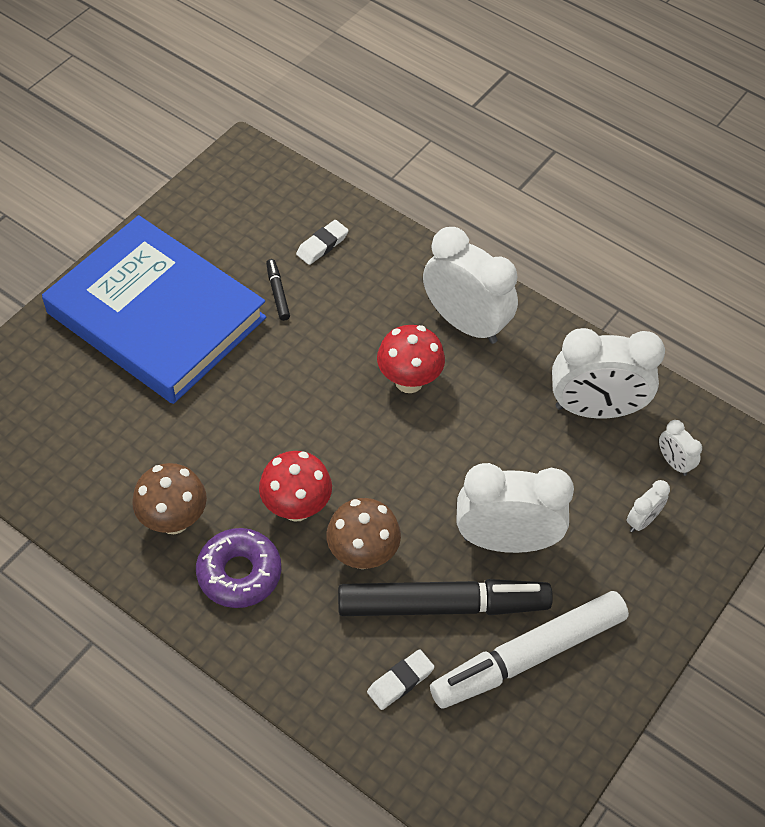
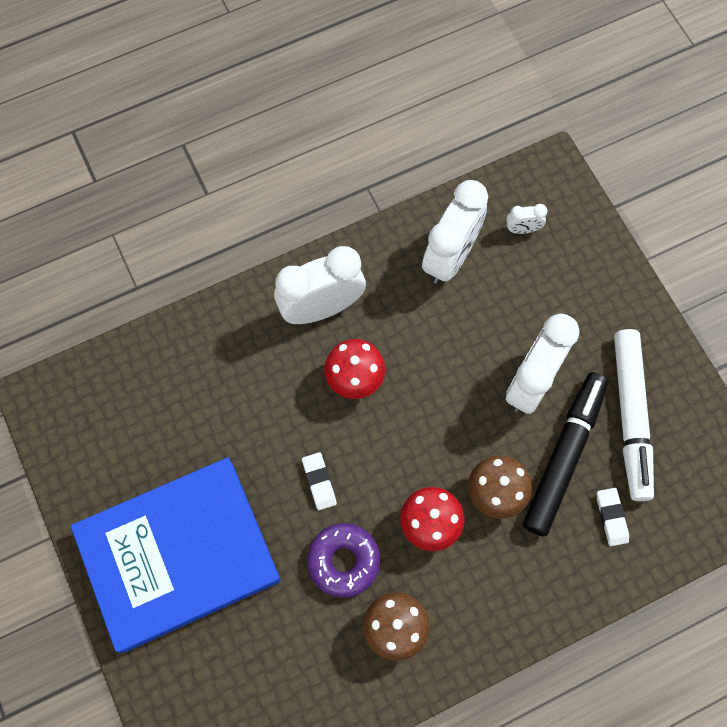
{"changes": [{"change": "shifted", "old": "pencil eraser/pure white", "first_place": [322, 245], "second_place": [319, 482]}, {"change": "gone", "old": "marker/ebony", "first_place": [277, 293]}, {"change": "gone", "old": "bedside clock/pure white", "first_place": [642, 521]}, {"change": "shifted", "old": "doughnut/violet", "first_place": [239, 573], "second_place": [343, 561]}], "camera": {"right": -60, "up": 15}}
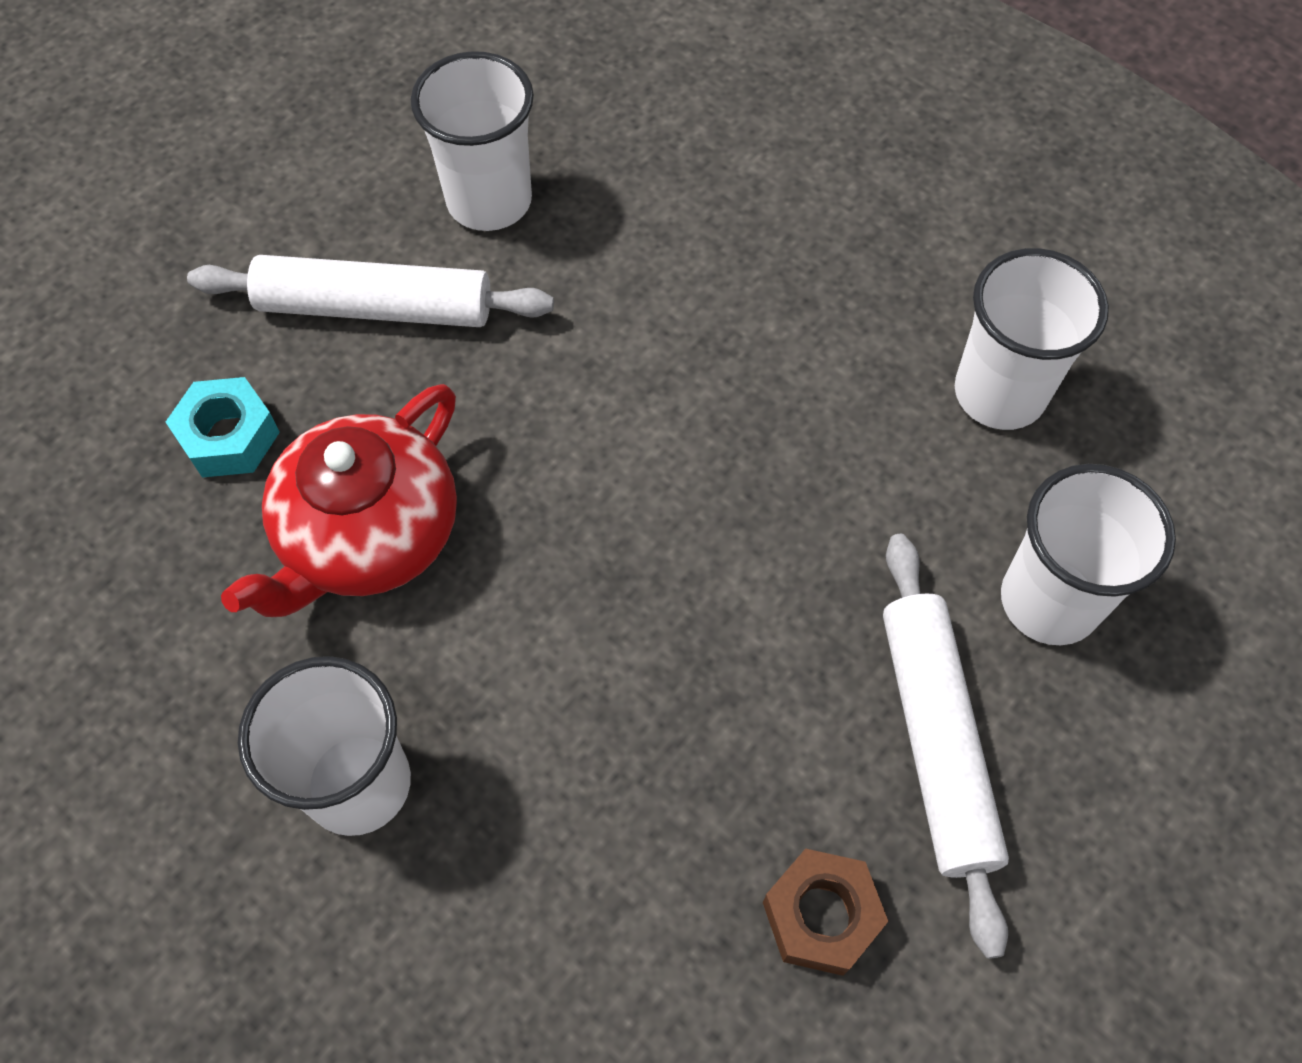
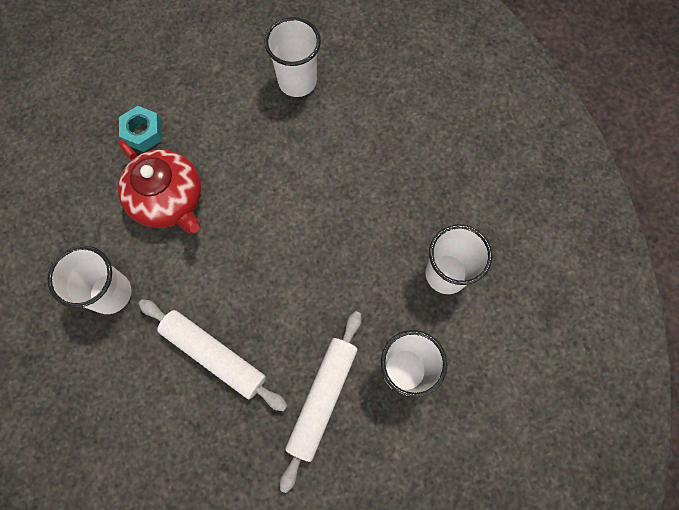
{"changes": [{"change": "shifted", "old": "rolling pin/pure white", "first_place": [375, 308], "second_place": [214, 355]}, {"change": "rotated", "old": "teapot/scarlet", "first_place": [368, 535], "second_place": [169, 200], "degrees": -105}, {"change": "gone", "old": "hexagon nut/brown", "first_place": [821, 916]}], "camera": {"right": 30, "up": 10}}
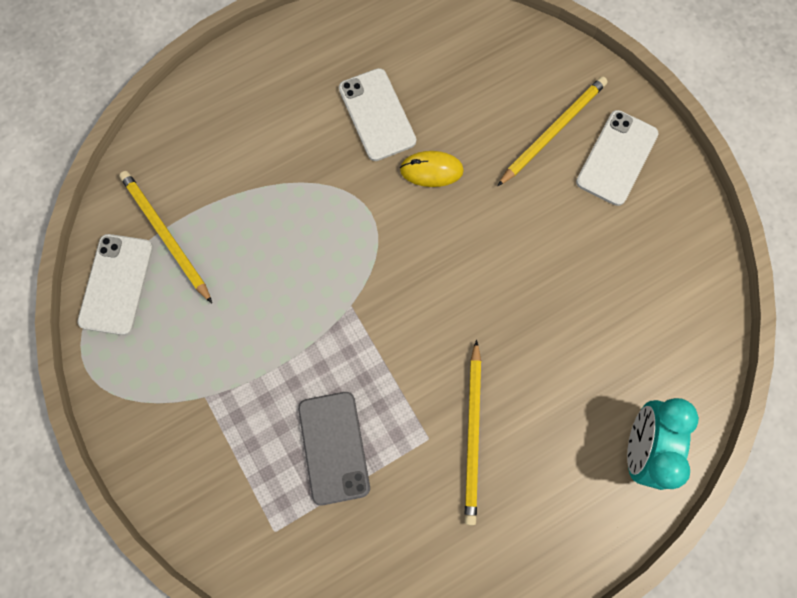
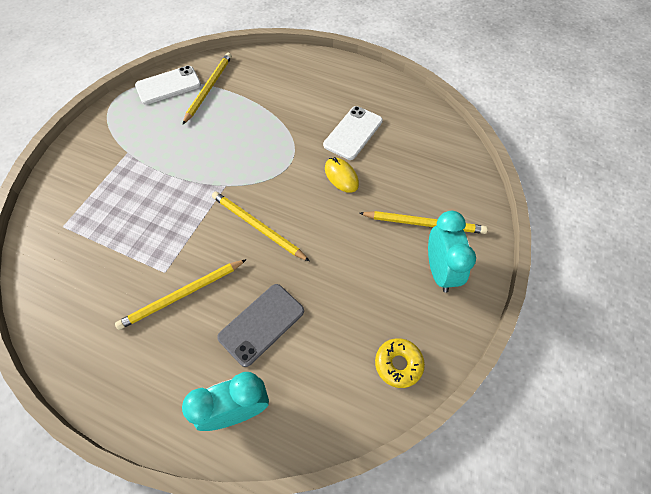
{"changes": [{"change": "swapped", "old": "smartphone/pure white", "new": "bedside clock/teal", "first_place": [616, 158], "second_place": [440, 271]}, {"change": "shifted", "old": "smartphone/grey", "first_place": [334, 447], "second_place": [261, 324]}, {"change": "new", "new": "pencil/bright yellow", "second_place": [257, 226]}, {"change": "new", "new": "doughnut/bright yellow", "second_place": [398, 364]}], "camera": {"right": 55, "up": -15}}
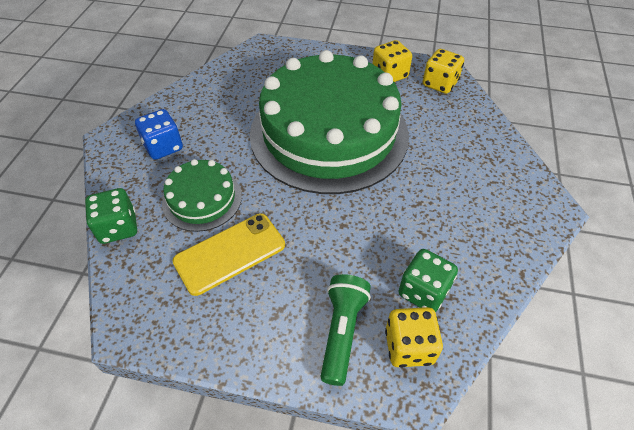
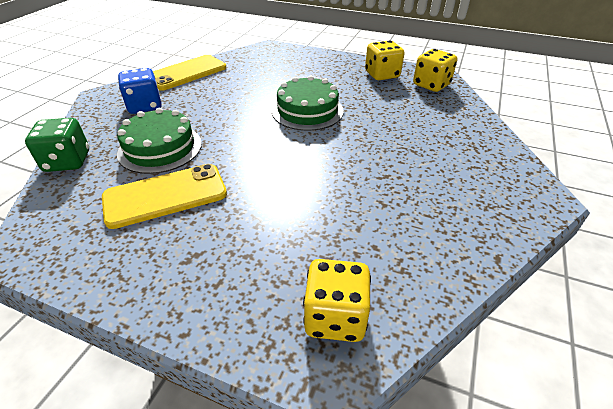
{"changes": [{"change": "scaled", "old": "gateau/leaf-green", "first_place": [329, 133], "second_place": [307, 111], "factor": 0.45}, {"change": "gone", "old": "dice/leaf-green", "first_place": [423, 291]}, {"change": "gone", "old": "flashlight/leaf-green", "first_place": [342, 331]}, {"change": "new", "new": "smartphone/bright yellow", "second_place": [186, 73]}], "camera": {"right": 10, "up": -10}}
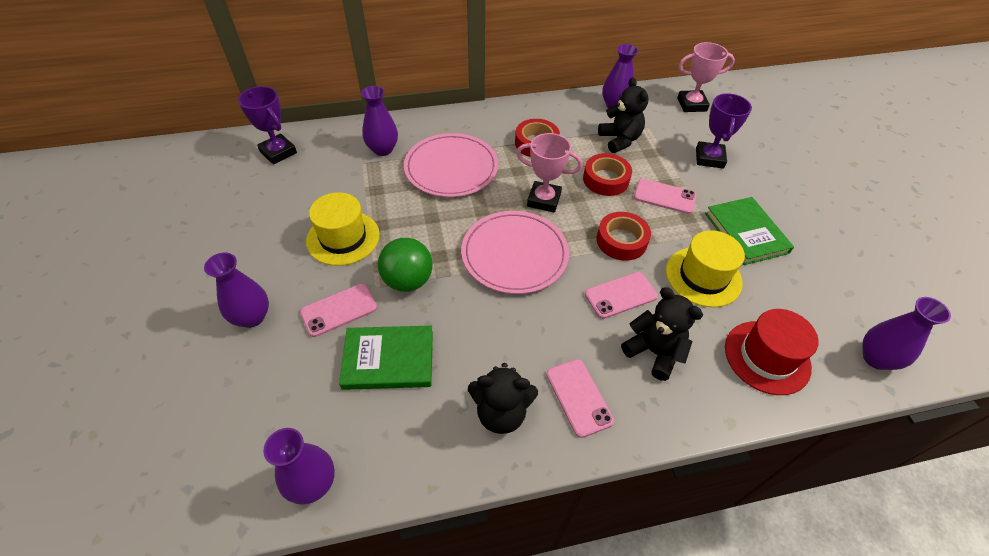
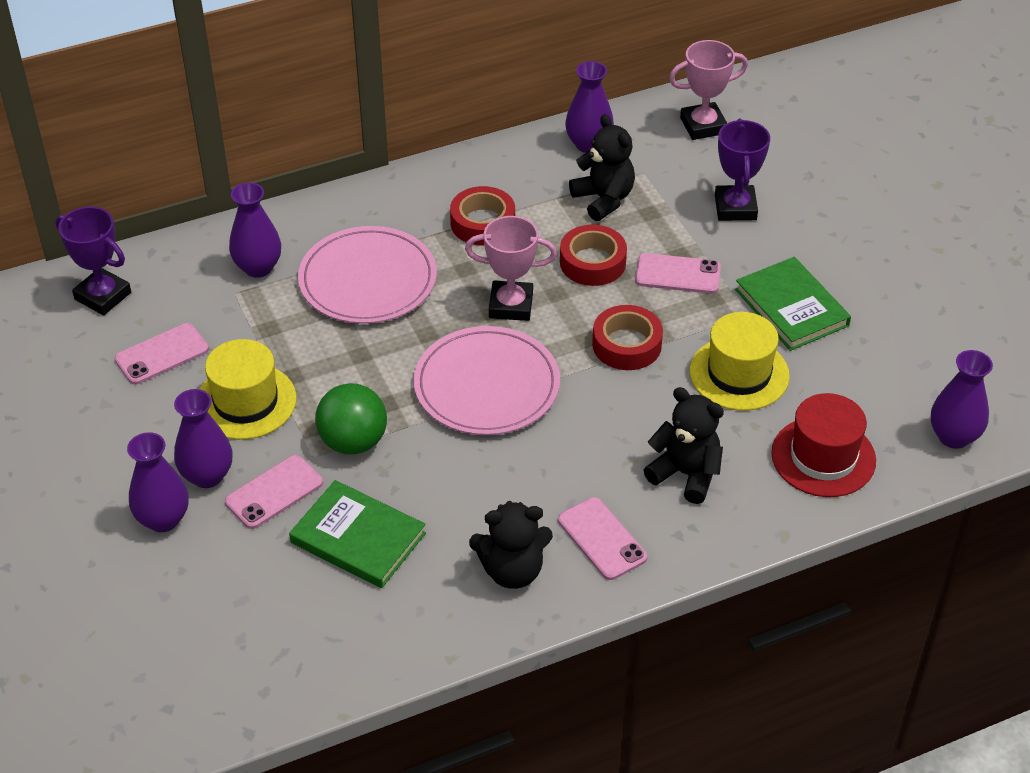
{"changes": [{"change": "shifted", "old": "smartphone/pink", "first_place": [620, 295], "second_place": [162, 354]}, {"change": "rotated", "old": "book/leaf-green", "first_place": [388, 359], "second_place": [358, 538], "degrees": 45}, {"change": "shifted", "old": "flower vase/violet", "first_place": [313, 483], "second_place": [207, 476]}], "camera": {"right": -10, "up": -5}}
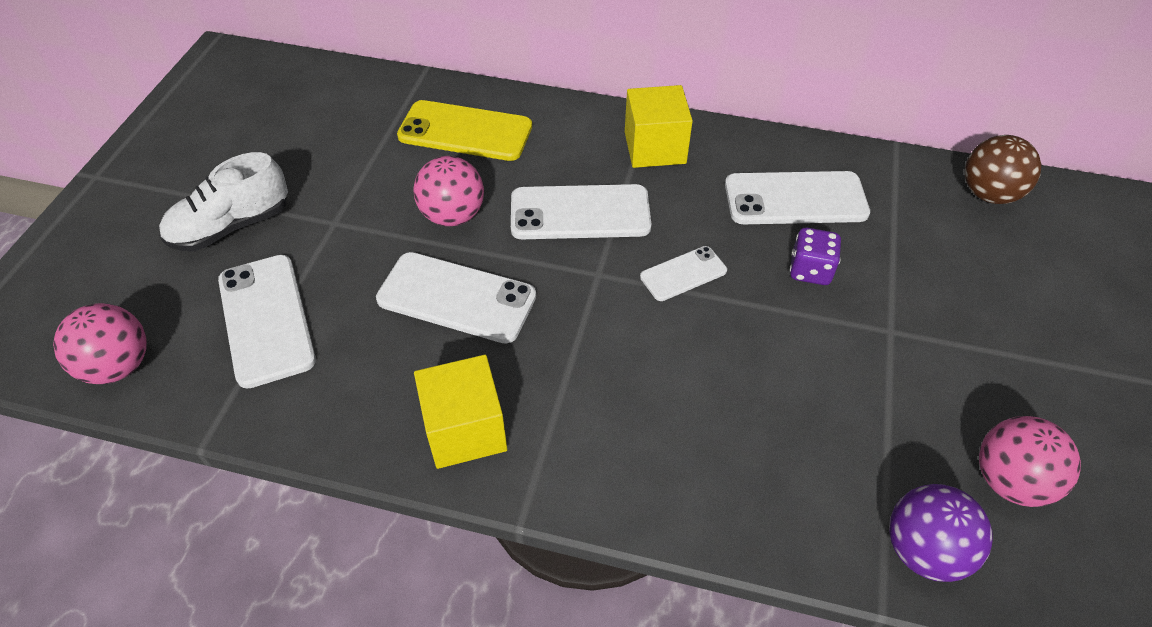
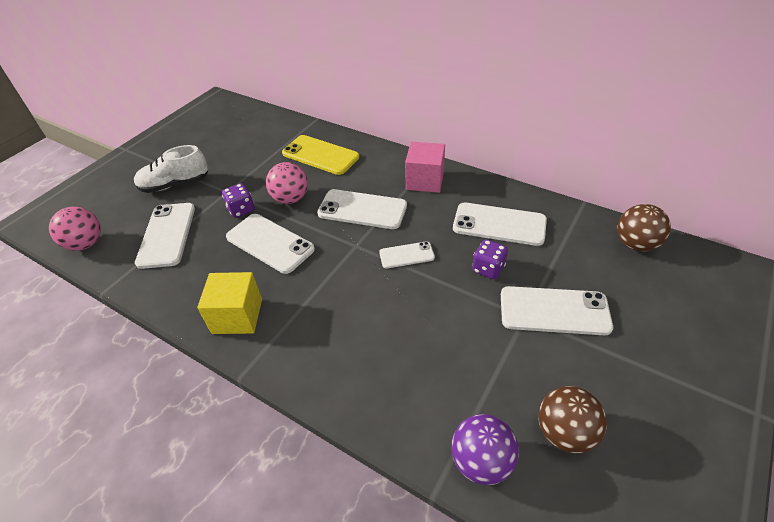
{"changes": [{"change": "repainted", "old": "block/bright yellow", "new": "block/pink", "first_place": [655, 147], "second_place": [425, 180]}, {"change": "repainted", "old": "ball/pink", "new": "ball/brown", "first_place": [1009, 481], "second_place": [564, 432]}, {"change": "new", "new": "dice/violet", "second_place": [241, 209]}, {"change": "new", "new": "smartphone/pure white", "second_place": [554, 311]}], "camera": {"right": 20, "up": -5}}
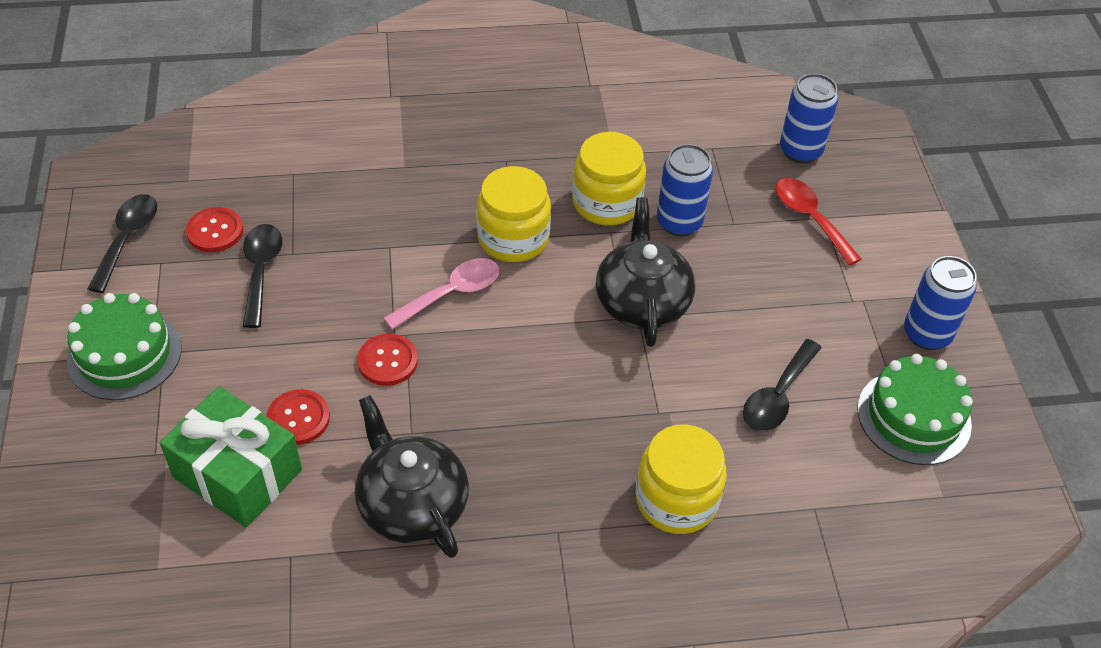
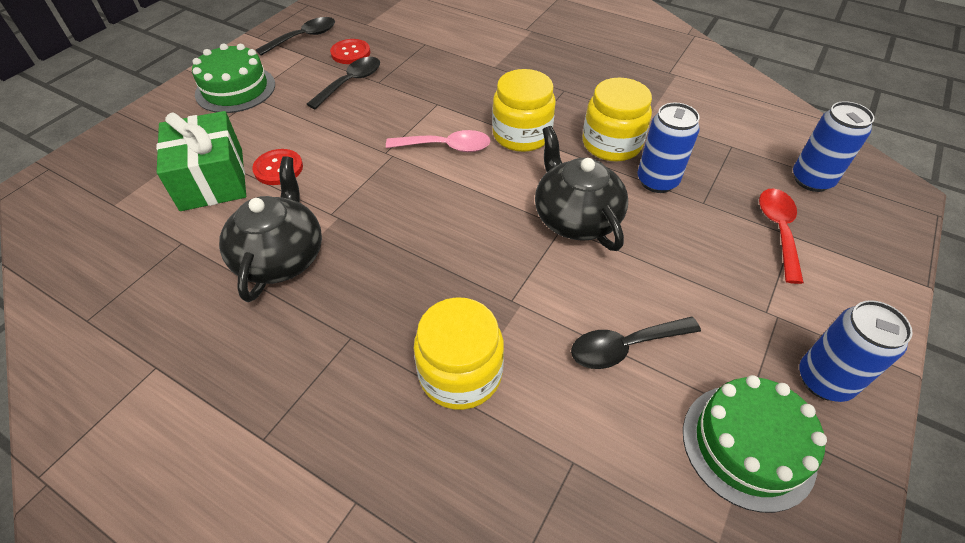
{"changes": [{"change": "rotated", "old": "teapot/ebony", "first_place": [642, 301], "second_place": [575, 218], "degrees": -60}, {"change": "gone", "old": "button/scarlet", "first_place": [387, 361]}], "camera": {"right": 40, "up": 0}}
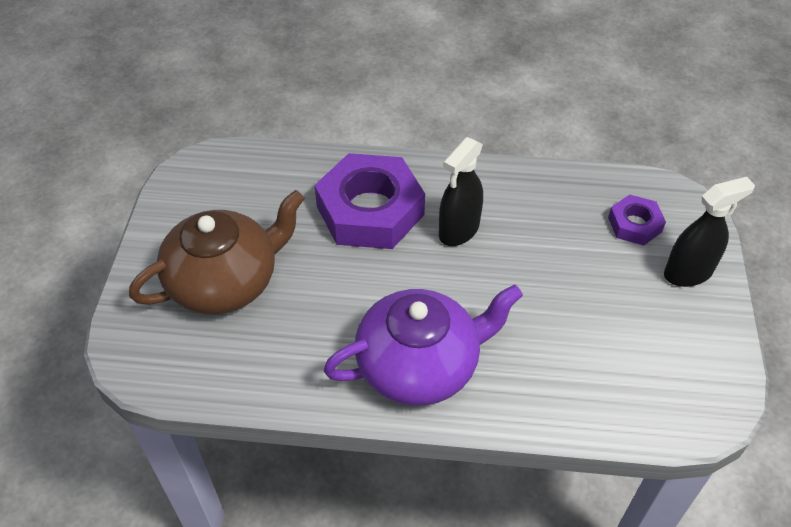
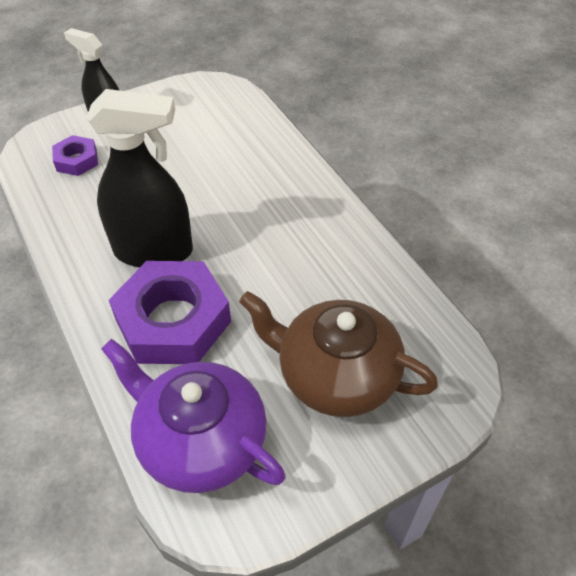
{"changes": [{"change": "scaled", "old": "sprayer/ebony", "first_place": [458, 230], "second_place": [154, 251], "factor": 1.58}, {"change": "shifted", "old": "teapot/violet", "first_place": [419, 365], "second_place": [200, 441]}], "camera": {"right": -125, "up": 0}}
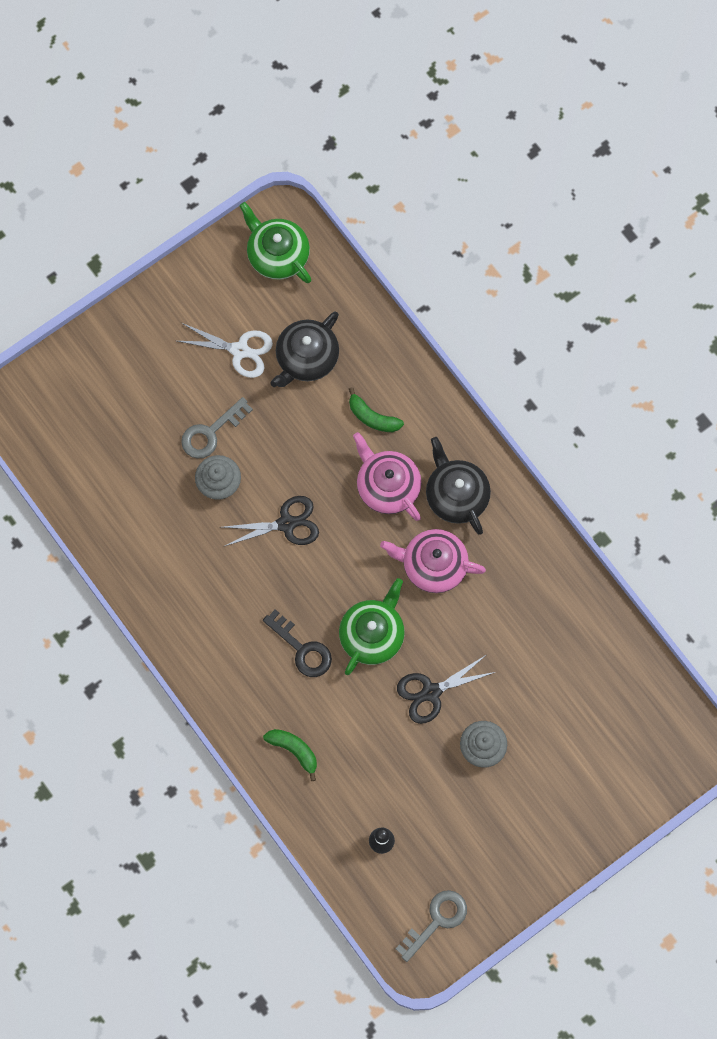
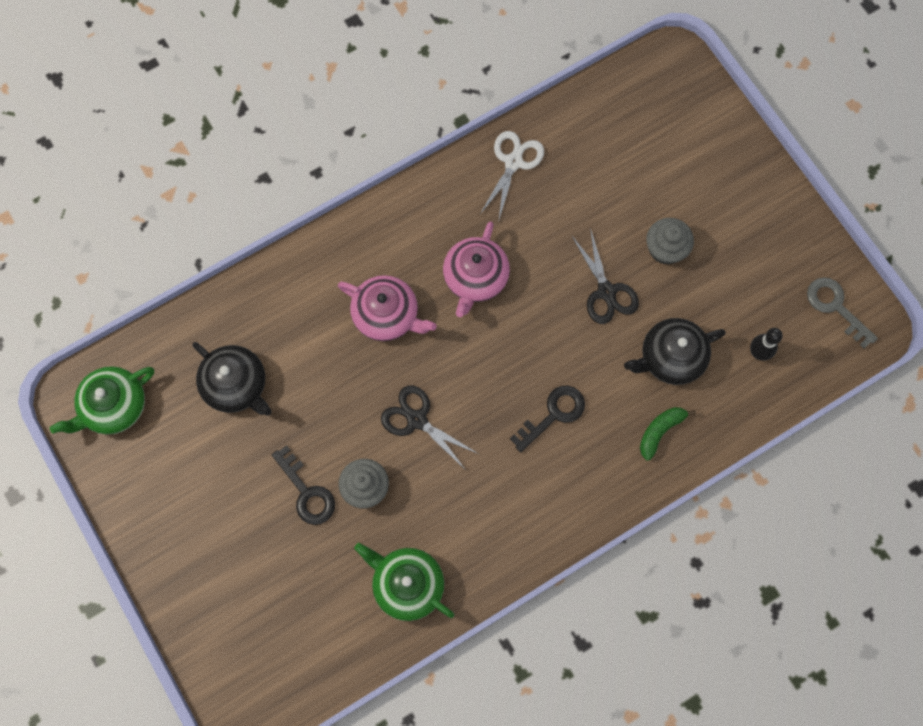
{"changes": [{"change": "shifted", "old": "scissors/pure white", "first_place": [240, 350], "second_place": [513, 162]}, {"change": "gone", "old": "toy banana/leaf-green", "first_place": [372, 417]}, {"change": "repainted", "old": "door key/grey", "new": "door key/ebony", "first_place": [211, 433], "second_place": [307, 492]}, {"change": "rotated", "old": "teapot/pink", "first_place": [387, 486], "second_place": [387, 315], "degrees": -120}, {"change": "shifted", "old": "teapot/ebony", "first_place": [456, 495], "second_place": [671, 357]}, {"change": "rotated", "old": "scissors/ebony", "first_place": [286, 523], "second_place": [417, 420], "degrees": -45}, {"change": "shifted", "old": "teapot/leaf-green", "first_place": [372, 634], "second_place": [407, 584]}], "camera": {"right": -85, "up": 0}}
